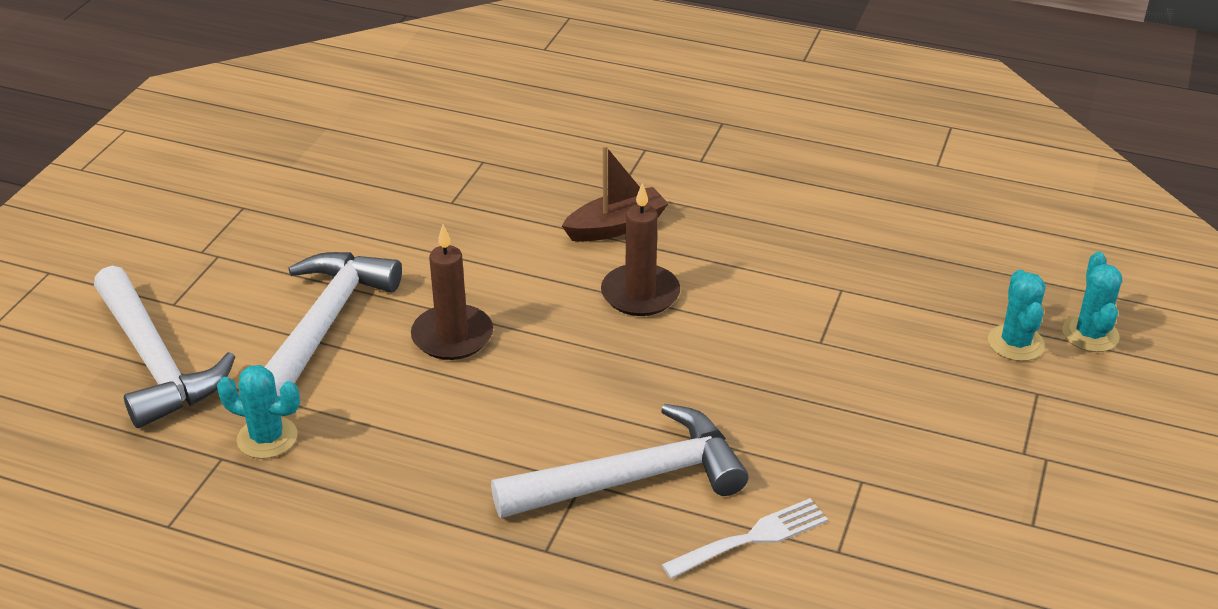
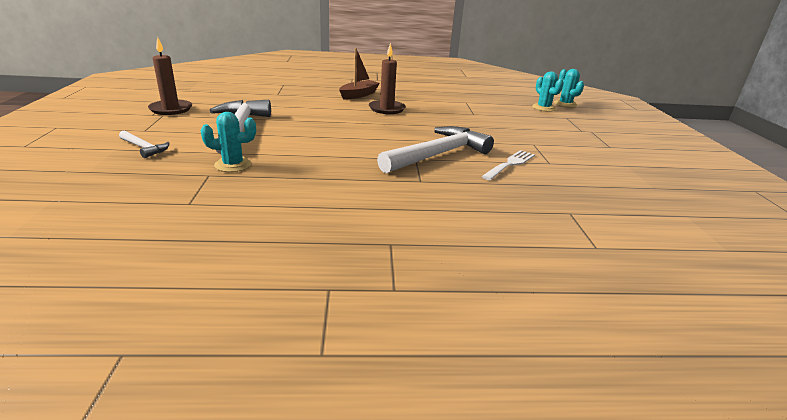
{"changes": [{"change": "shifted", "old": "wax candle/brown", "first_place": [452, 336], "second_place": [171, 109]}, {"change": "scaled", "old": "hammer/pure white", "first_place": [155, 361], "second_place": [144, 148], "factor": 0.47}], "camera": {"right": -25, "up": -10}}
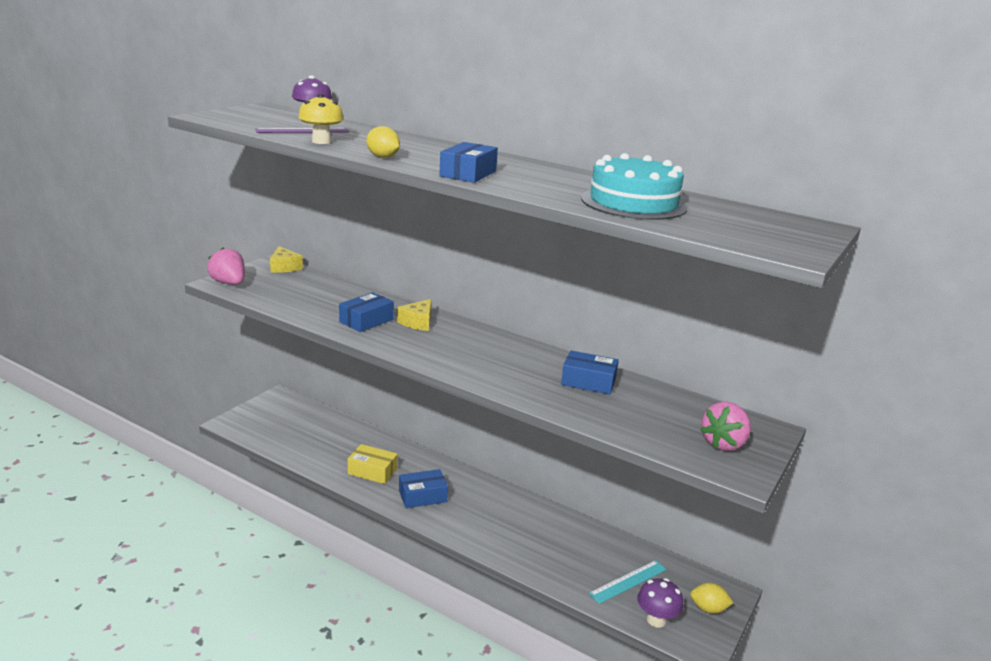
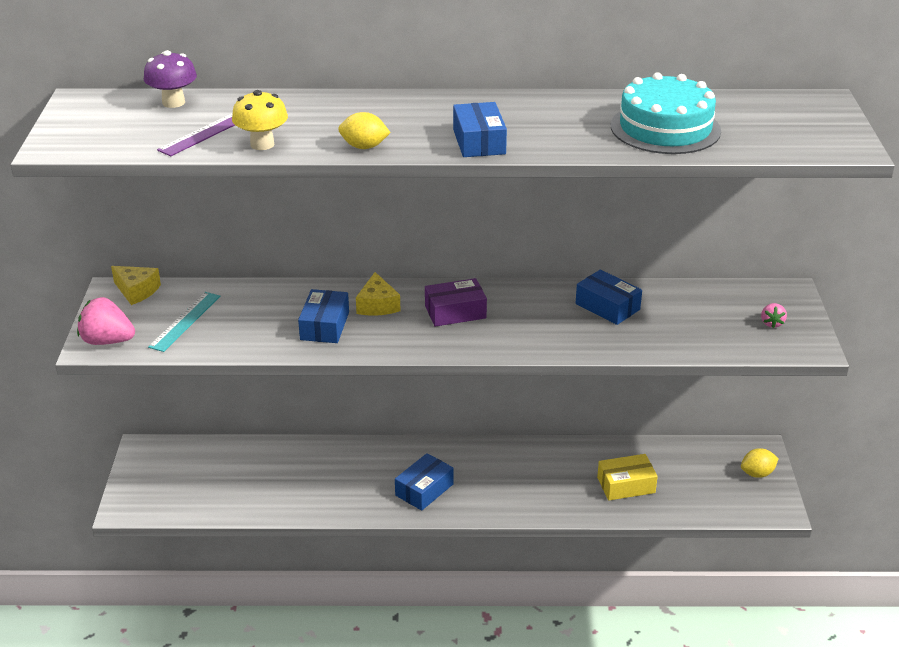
{"changes": [{"change": "rotated", "old": "parcel/cobalt", "first_place": [588, 382], "second_place": [607, 307], "degrees": 60}, {"change": "scaled", "old": "toy strawberry/pink", "first_place": [724, 444], "second_place": [772, 323], "factor": 0.52}, {"change": "shifted", "old": "parcel/bright yellow", "first_place": [372, 471], "second_place": [626, 485]}, {"change": "shifted", "old": "straightedge/teal", "first_place": [628, 581], "second_place": [185, 321]}, {"change": "gone", "old": "toadstool/violet", "first_place": [656, 620]}, {"change": "new", "new": "parcel/violet", "second_place": [455, 312]}], "camera": {"right": -30, "up": 10}}
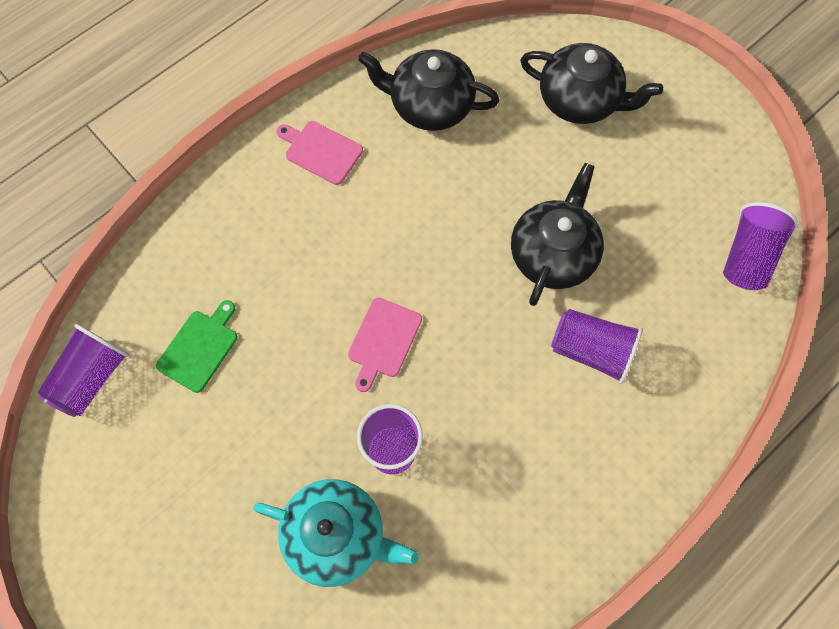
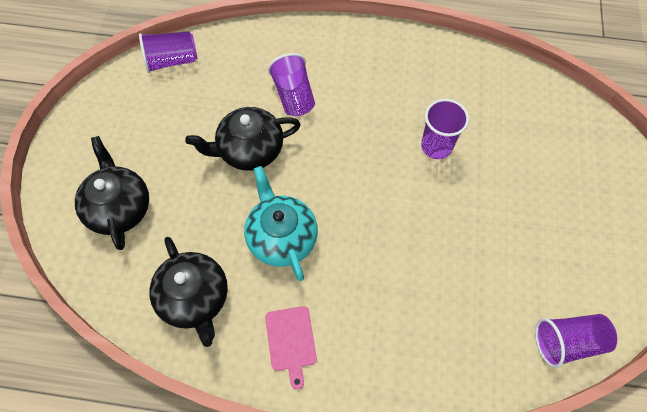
{"changes": [{"change": "gone", "old": "chopping board/pink", "first_place": [383, 341]}, {"change": "gone", "old": "chopping board/leaf-green", "first_place": [199, 348]}, {"change": "shifted", "old": "teapot/teal", "first_place": [337, 535], "second_place": [281, 237]}], "camera": {"right": -130, "up": -5}}
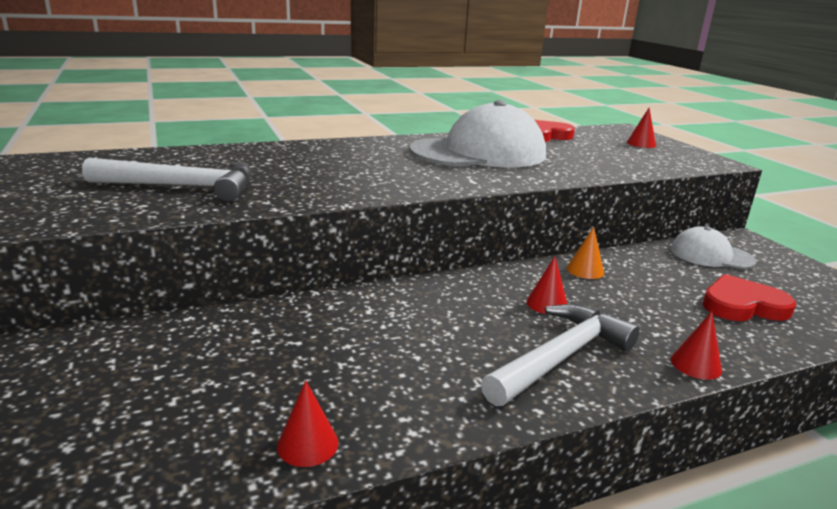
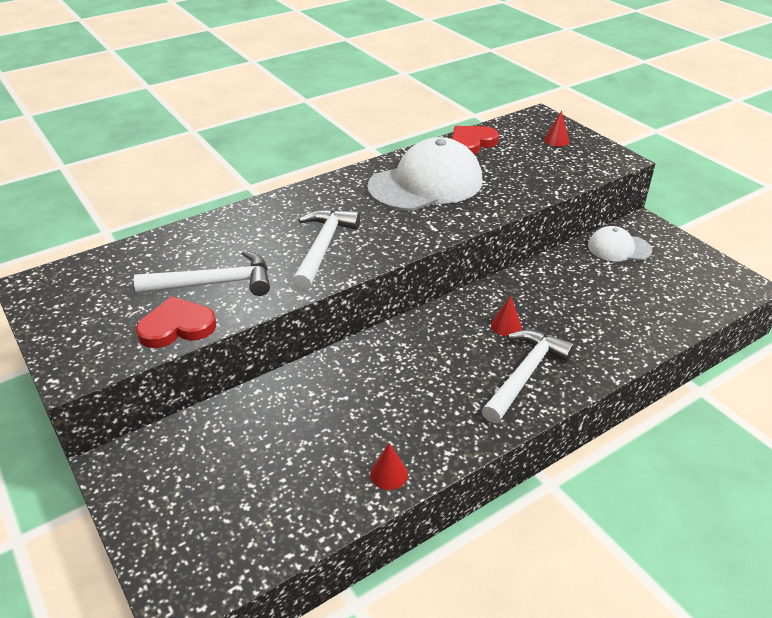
{"changes": [{"change": "gone", "old": "cone/orange", "first_place": [585, 270]}, {"change": "shifted", "old": "love heart/scarlet", "first_place": [742, 305], "second_place": [177, 327]}, {"change": "gone", "old": "cone/scarlet", "first_place": [696, 365]}, {"change": "new", "new": "hammer/pure white", "second_place": [323, 247]}], "camera": {"right": -10, "up": 15}}
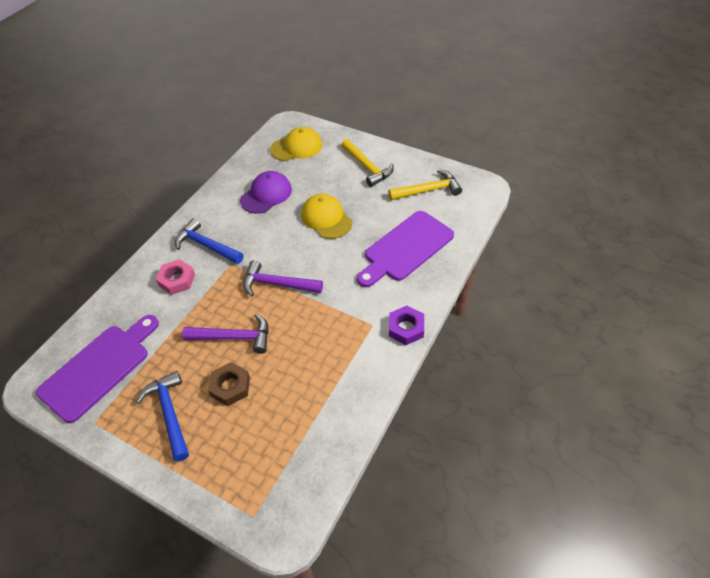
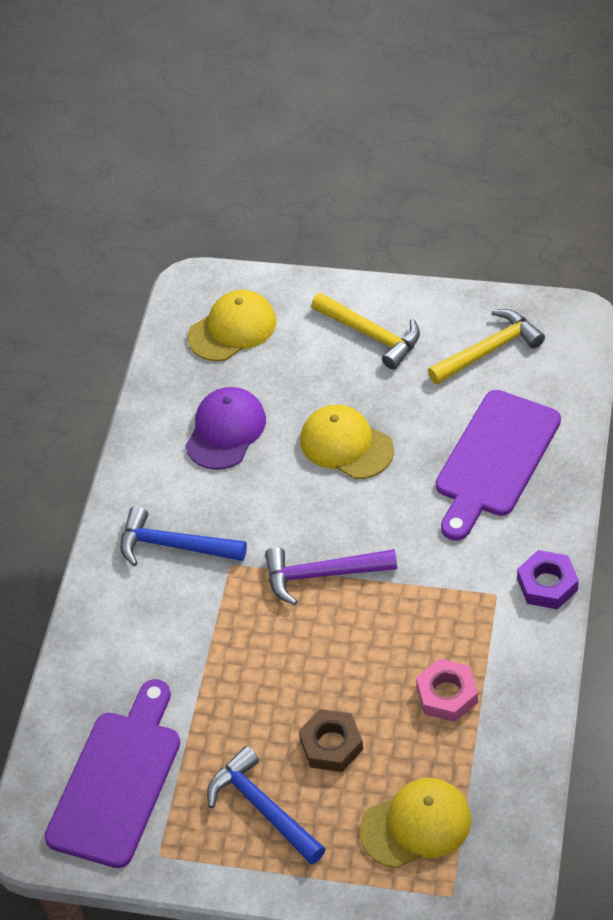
{"changes": [{"change": "shifted", "old": "hexagon nut/pink", "first_place": [177, 280], "second_place": [447, 695]}, {"change": "gone", "old": "hammer/violet", "first_place": [234, 337]}, {"change": "new", "new": "peaked cap/bright yellow", "second_place": [416, 825]}], "camera": {"right": -15, "up": 0}}
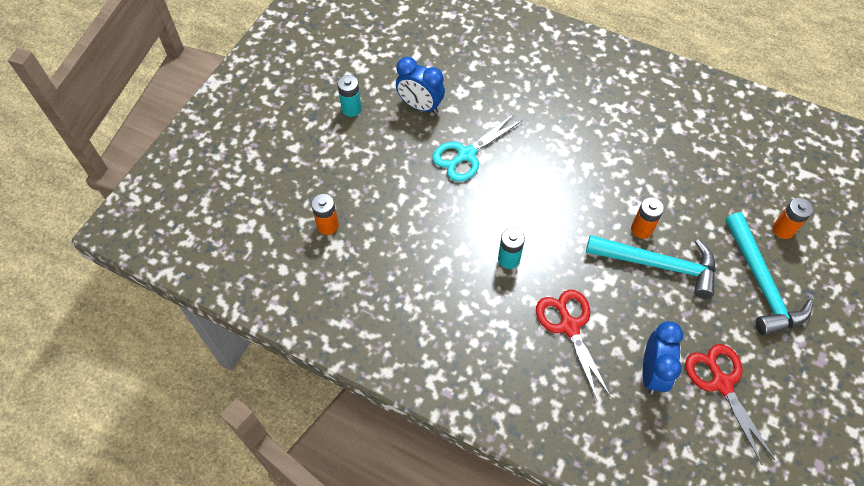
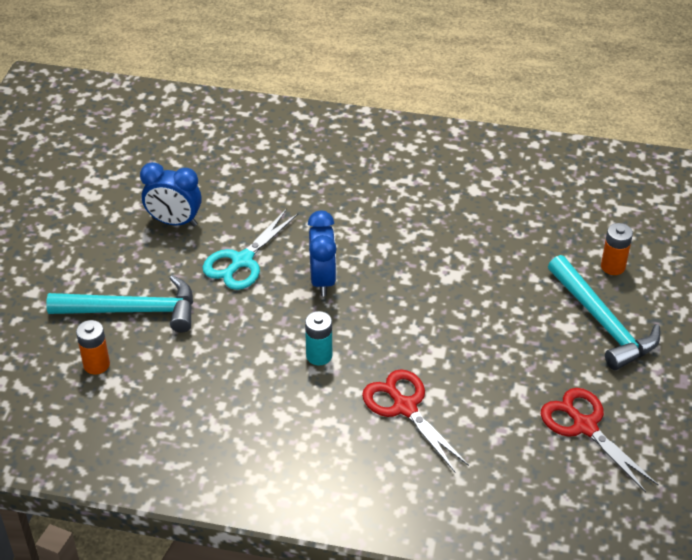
{"changes": [{"change": "gone", "old": "power cell/teal", "first_place": [351, 109]}, {"change": "gone", "old": "power cell/orange", "first_place": [641, 229]}, {"change": "shifted", "old": "hammer/teal", "first_place": [658, 265], "second_place": [133, 311]}, {"change": "shifted", "old": "bedside clock/cobalt", "first_place": [652, 372], "second_place": [322, 280]}], "camera": {"right": -15, "up": -15}}
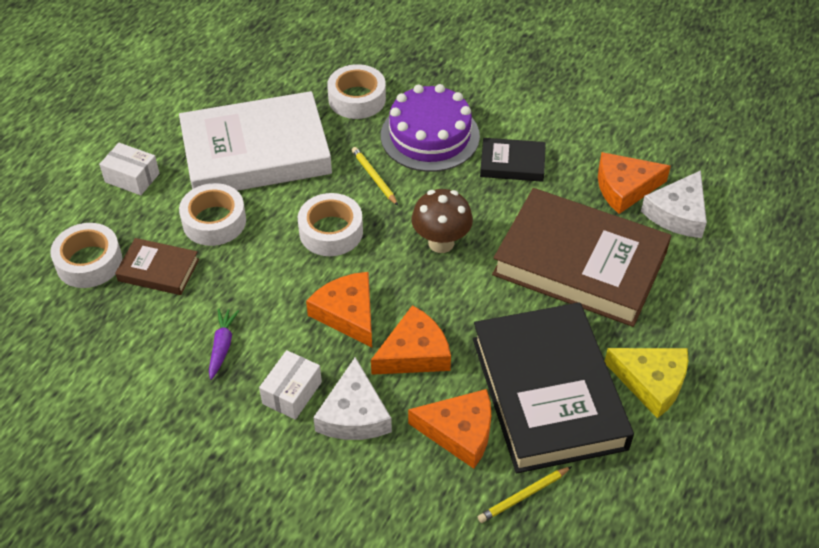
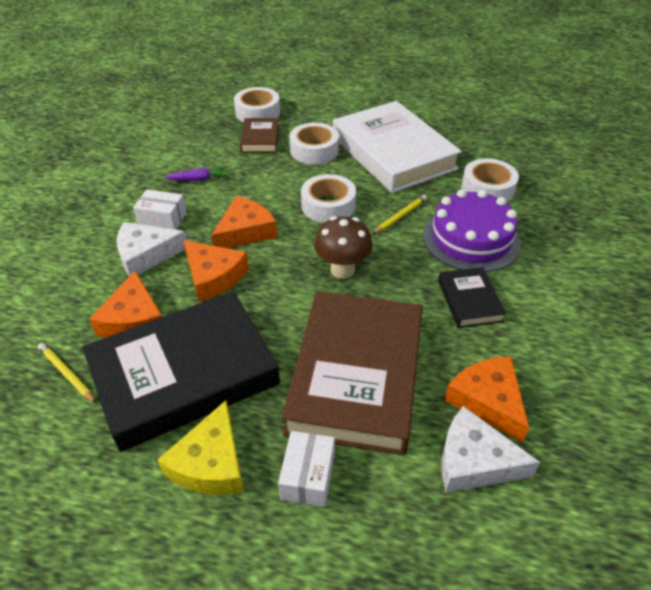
{"changes": [{"change": "shifted", "old": "parcel/pure white", "first_place": [132, 178], "second_place": [308, 476]}], "camera": {"right": 75, "up": -5}}
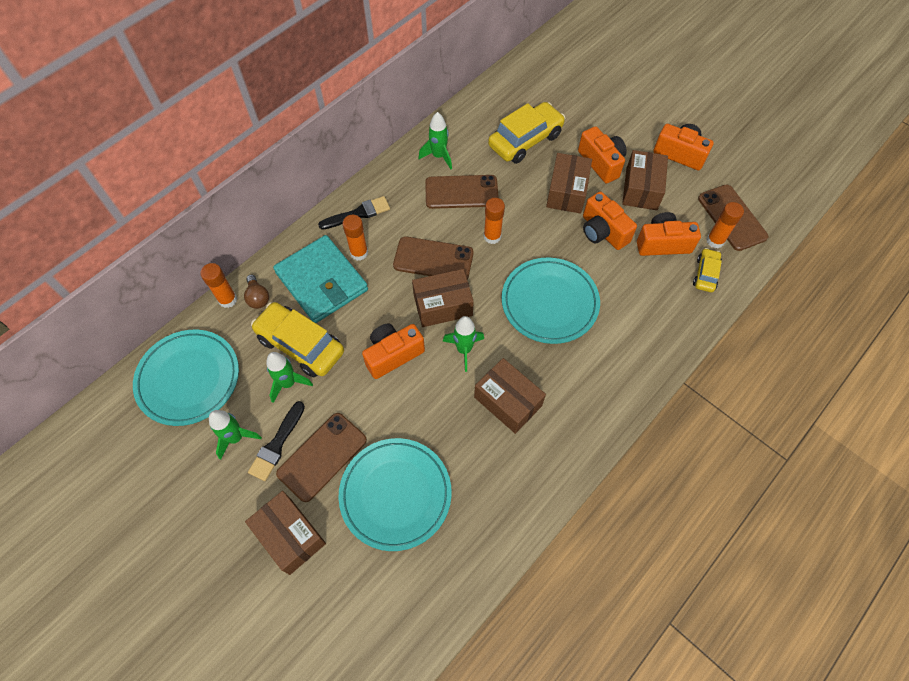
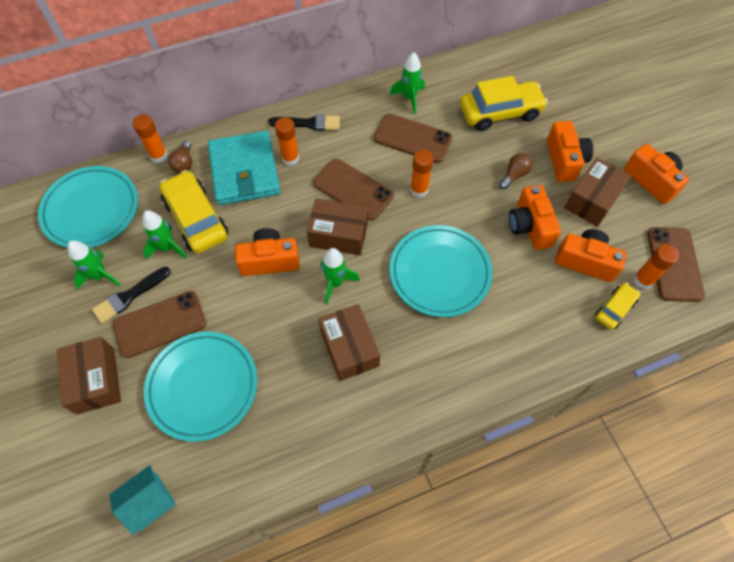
{"changes": [{"change": "swapped", "old": "parcel/brown", "new": "bulb/brown", "first_place": [567, 192], "second_place": [514, 175]}, {"change": "new", "new": "house/teal", "second_place": [149, 501]}], "camera": {"right": 25, "up": 0}}
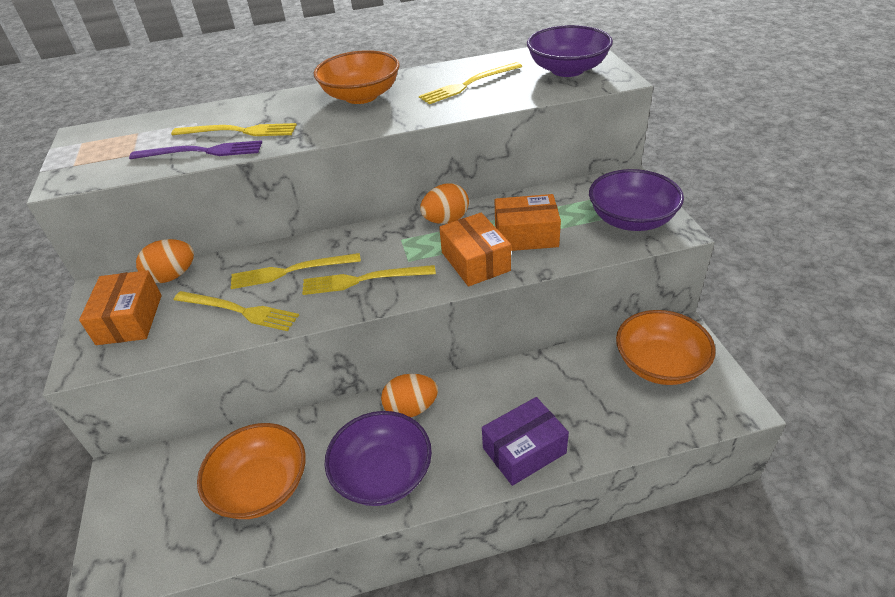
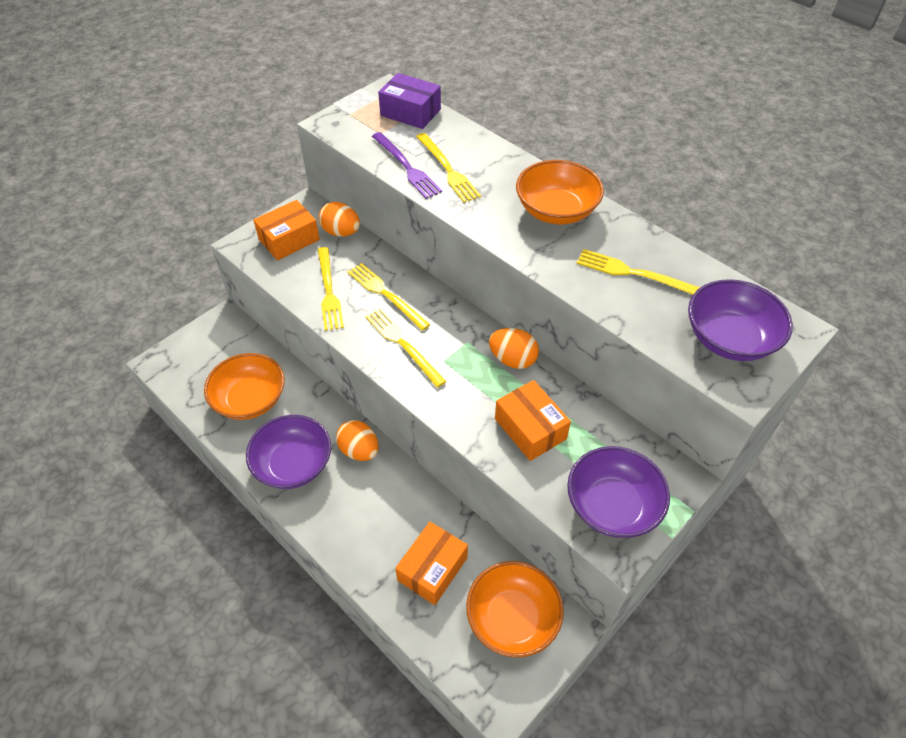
{"changes": [{"change": "shifted", "old": "parcel/orange", "first_place": [475, 261], "second_place": [432, 569]}, {"change": "shifted", "old": "parcel/violet", "first_place": [524, 450], "second_place": [410, 112]}], "camera": {"right": 55, "up": 10}}
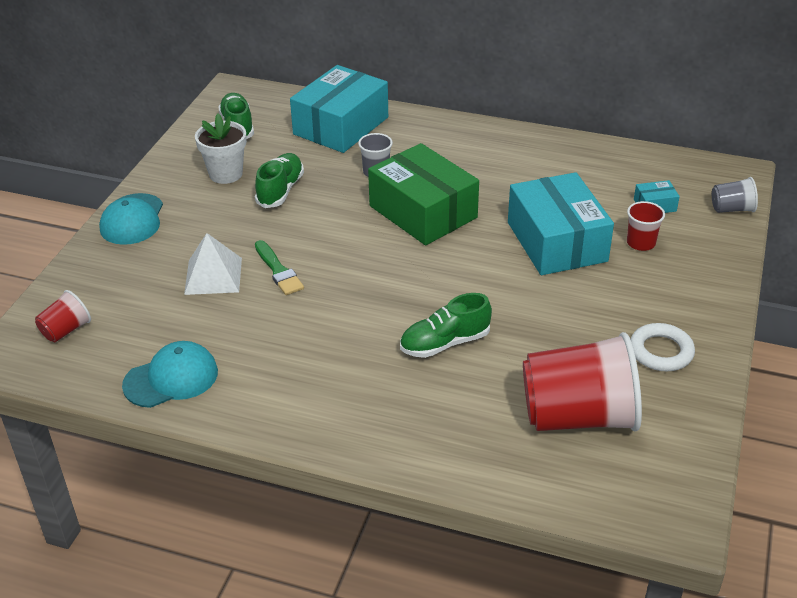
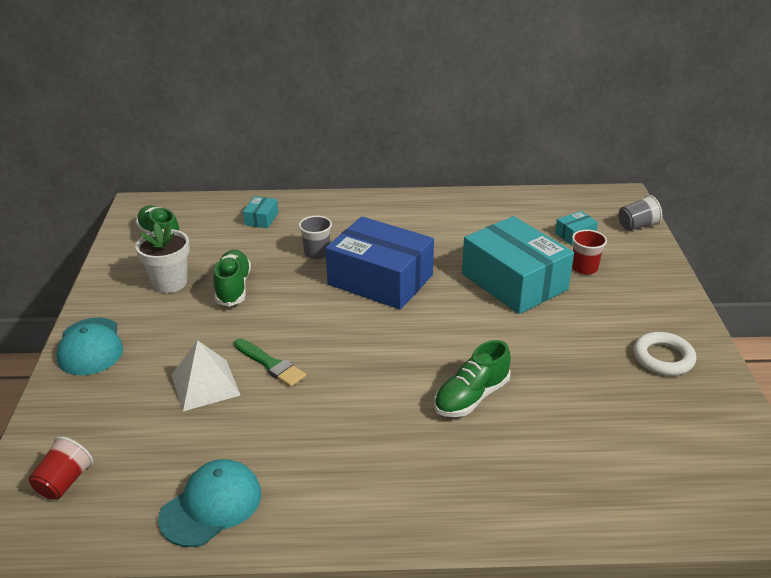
{"changes": [{"change": "scaled", "old": "parcel/teal", "first_place": [341, 126], "second_place": [261, 219], "factor": 0.41}, {"change": "repainted", "old": "parcel/leaf-green", "new": "parcel/cobalt", "first_place": [423, 212], "second_place": [380, 280]}, {"change": "gone", "old": "tumbler/scarlet", "first_place": [578, 416]}], "camera": {"right": -20, "up": -5}}
